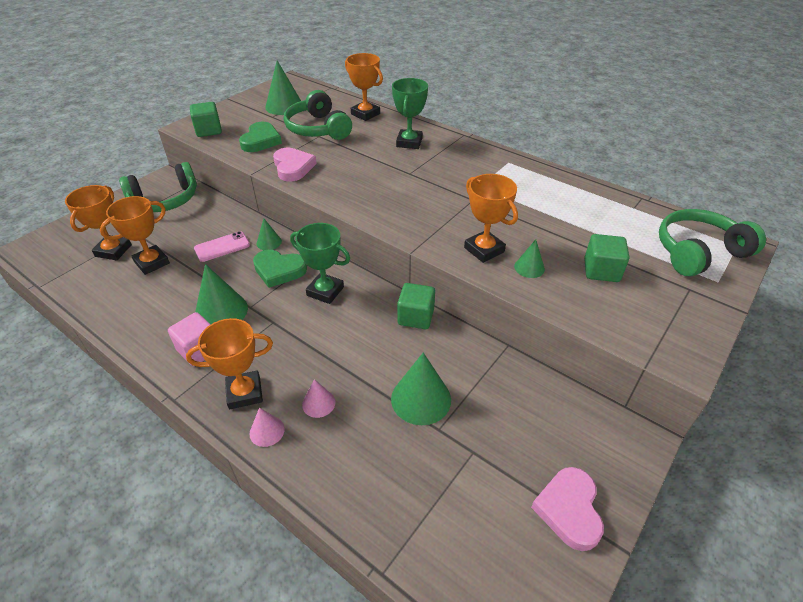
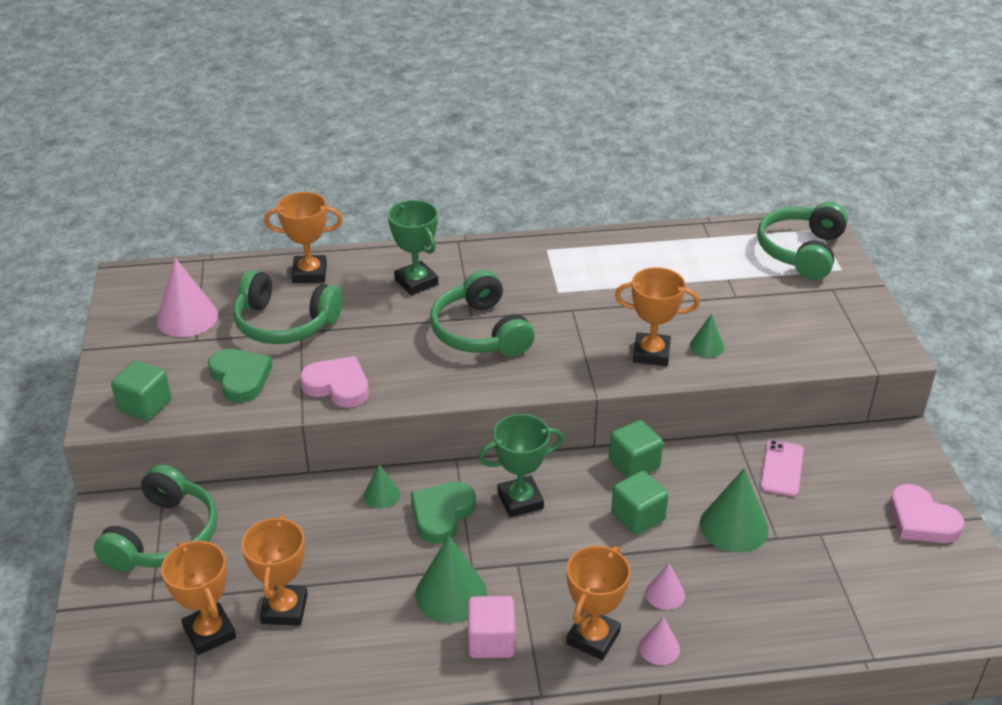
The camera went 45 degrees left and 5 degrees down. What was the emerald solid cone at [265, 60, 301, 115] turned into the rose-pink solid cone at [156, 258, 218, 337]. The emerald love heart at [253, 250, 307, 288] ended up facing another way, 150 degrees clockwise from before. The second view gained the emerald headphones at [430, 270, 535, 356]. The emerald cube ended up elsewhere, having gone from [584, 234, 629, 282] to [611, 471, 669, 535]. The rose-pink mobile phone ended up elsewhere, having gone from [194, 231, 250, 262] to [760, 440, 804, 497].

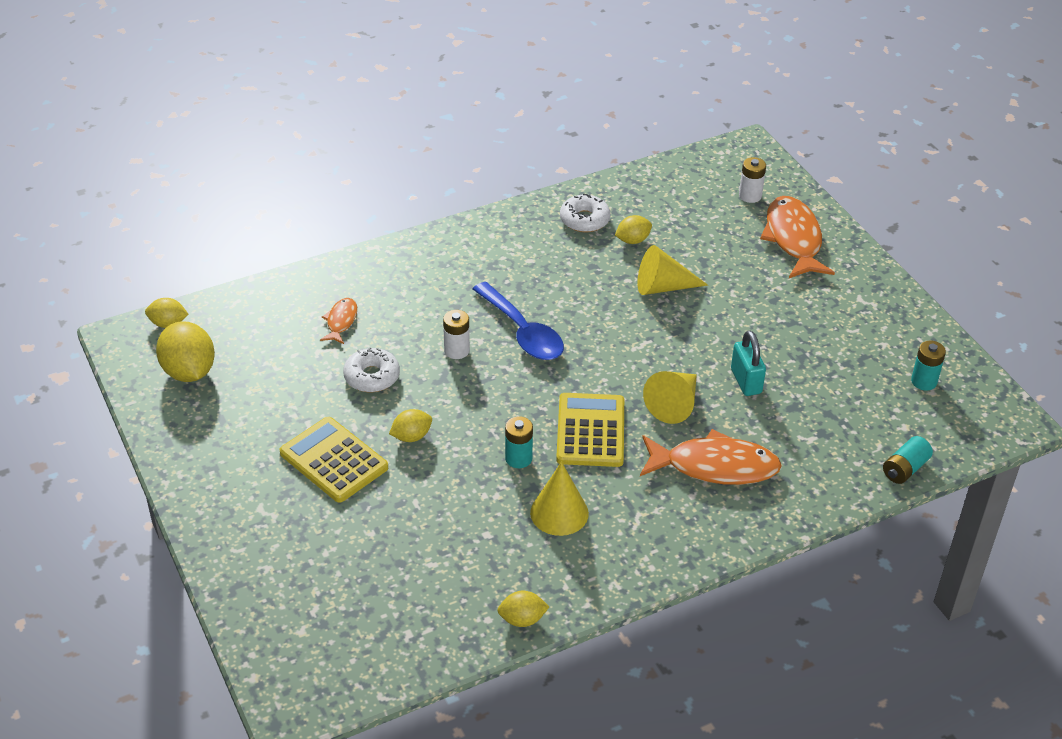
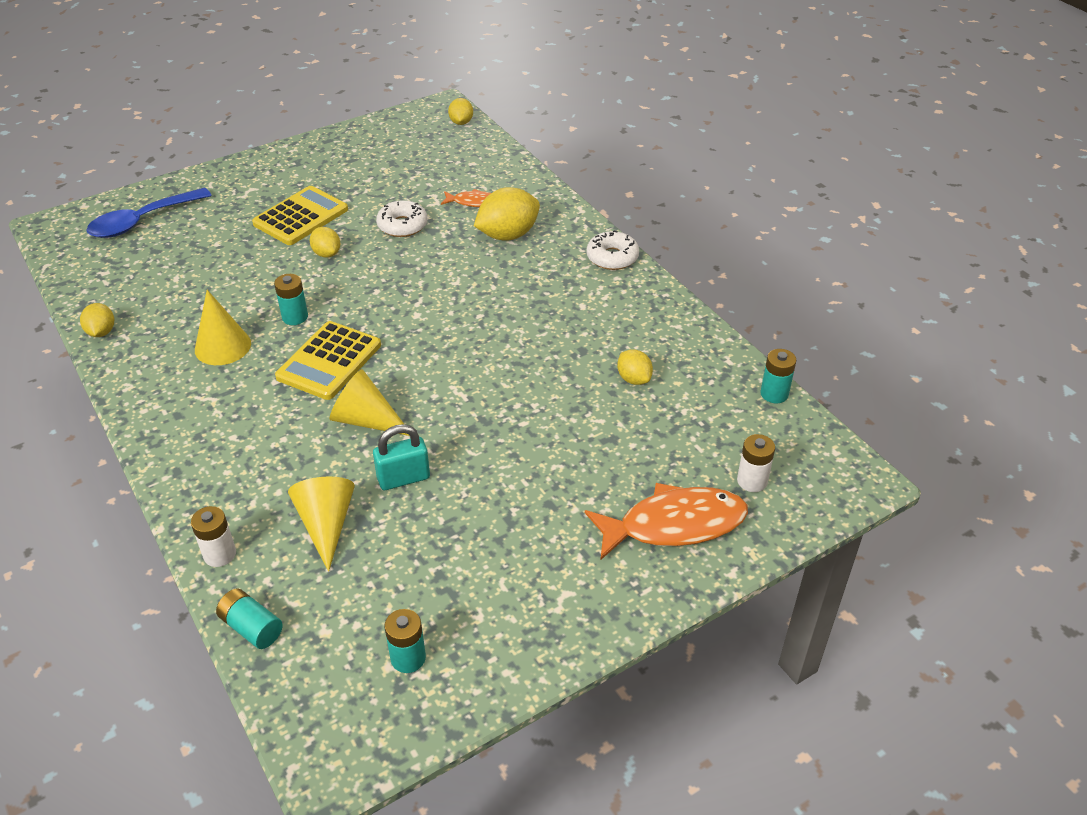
The camera went 85 degrees right and 0 degrees up. The royal blue spoon ended up elsewhere, having gone from [473, 282, 564, 360] to [86, 188, 212, 238]. The white battery ended up elsewhere, having gone from [443, 310, 470, 359] to [191, 506, 236, 567]. The yellow pocket calculator at [556, 393, 624, 467] ended up facing another way, 120 degrees clockwise from before. The yellow solid cone ended up elsewhere, having gone from [637, 245, 708, 295] to [288, 477, 355, 572]. The yellow lemon ended up elsewhere, having gone from [156, 321, 215, 382] to [474, 187, 540, 241]. The white glazed donut ended up elsewhere, having gone from [560, 194, 610, 232] to [586, 231, 639, 270]. The second view gained the teal battery at [760, 349, 796, 403]. The second view lost the orange-coloured toy fish at [640, 429, 782, 485].

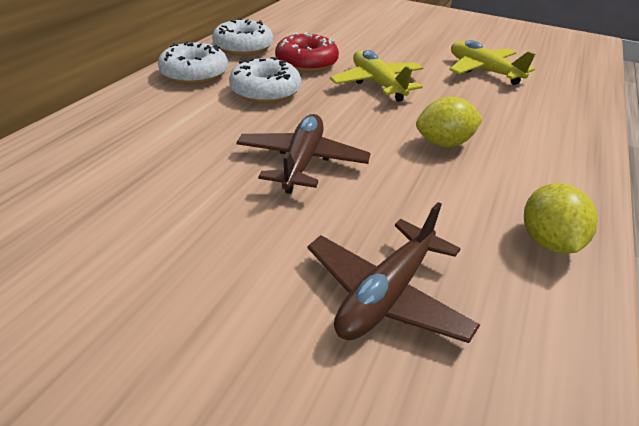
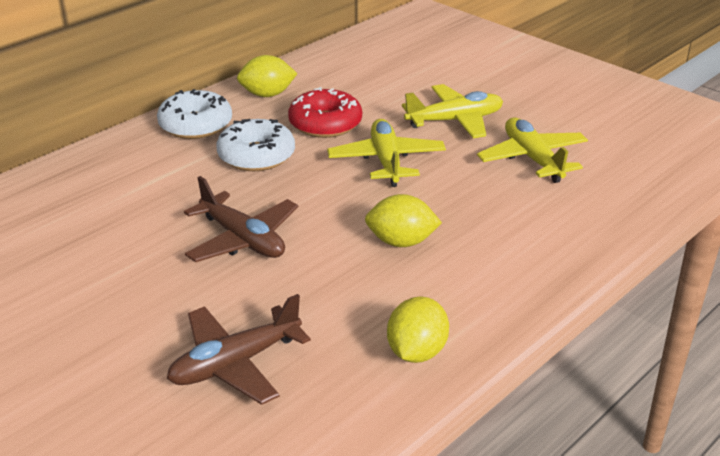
The camera went 20 degrees right and 5 degrees down. The russet aeroplane at [236, 114, 371, 194] ended up facing another way, 105 degrees clockwise from before. Where the white glazed donut stood at [212, 18, 273, 56], the yellow lemon came to stand at [237, 55, 297, 97]. The second view gained the yellow aeroplane at [402, 84, 503, 138].

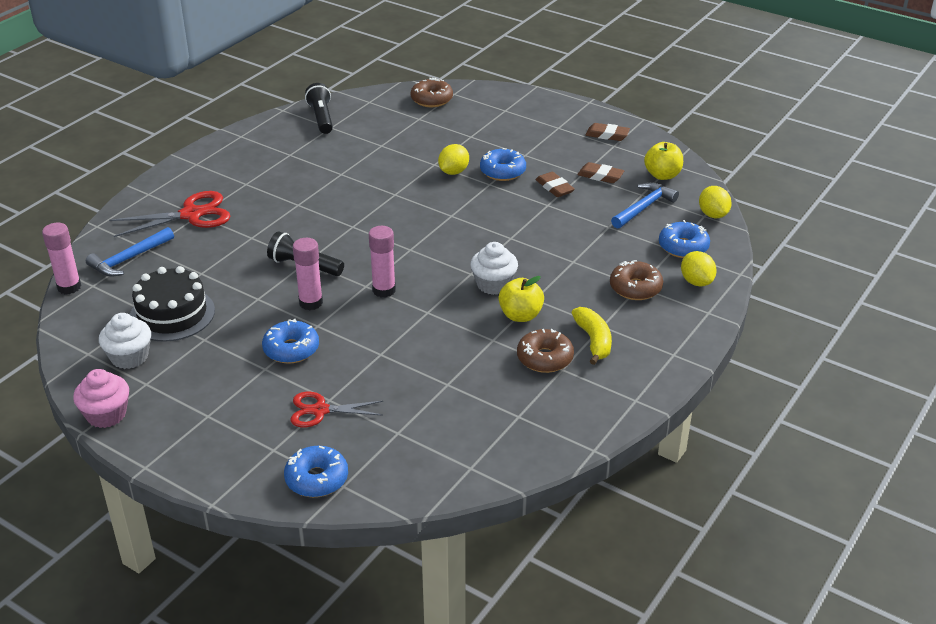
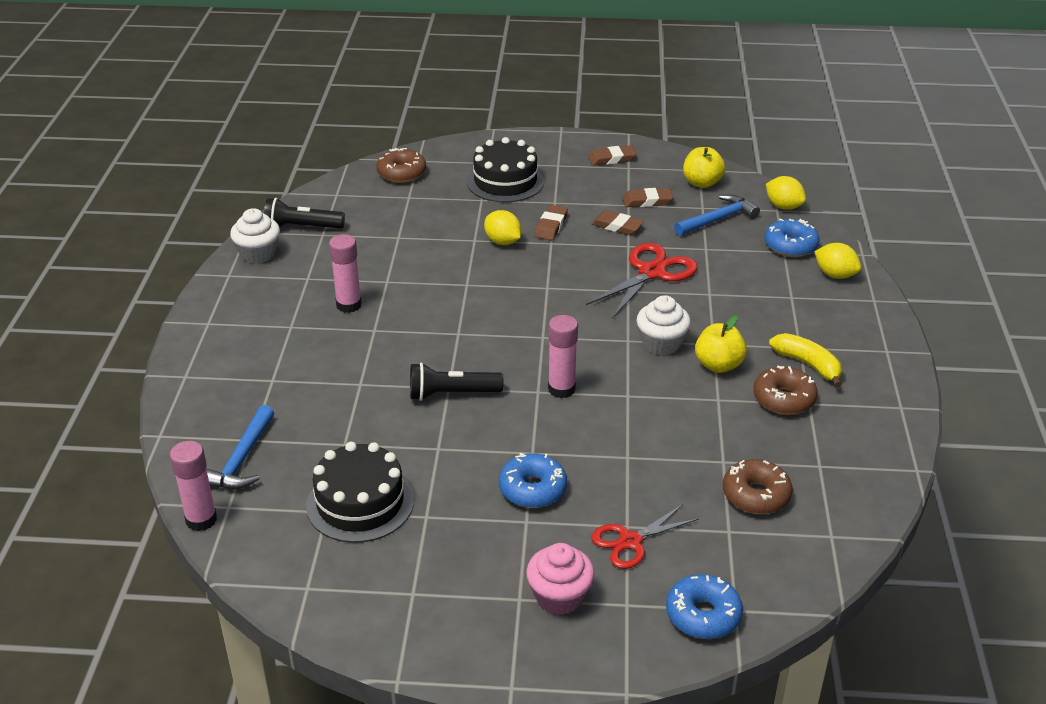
The camera went 30 degrees left and 0 degrees up. The white fairy cake ended up elsewhere, having gone from [99, 313, 151, 369] to [230, 208, 280, 264]. The jet-black flashlight at [305, 83, 333, 134] ended up facing another way, 45 degrees counterclockwise from before. The rose-pink glue stick ended up elsewhere, having gone from [293, 238, 323, 310] to [329, 234, 362, 313]. The second view gained the jet-black gateau at [467, 137, 544, 202]. The yellow lemon at [438, 144, 469, 175] ended up facing another way, 45 degrees counterclockwise from before. The rose-pink fairy cake ended up elsewhere, having gone from [73, 369, 129, 428] to [526, 543, 594, 615]. Where the royal blue glazed donut stood at [480, 148, 526, 181], the russet eraser came to stand at [535, 205, 568, 240]. The red shears ended up elsewhere, having gone from [109, 191, 231, 237] to [586, 243, 698, 319]. The royal blue carpenter's hammer at [611, 183, 679, 229] ended up facing another way, 45 degrees clockwise from before. The russet glazed donut ended up elsewhere, having gone from [610, 260, 663, 300] to [723, 459, 793, 514].

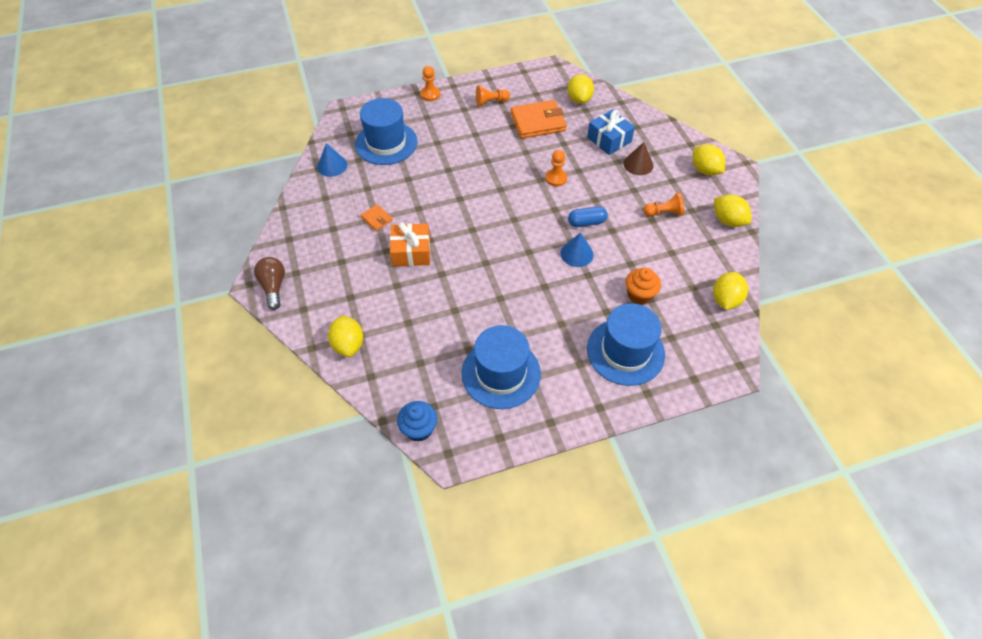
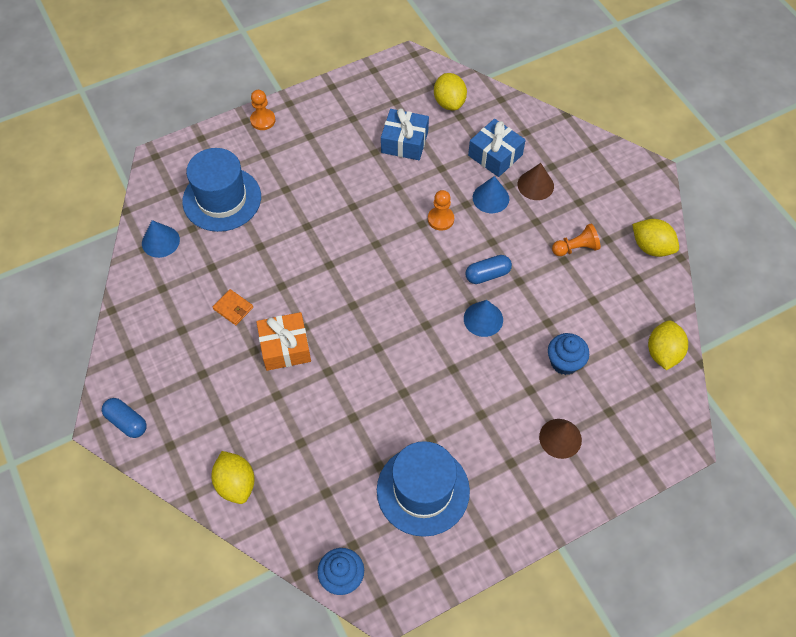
The camera went 10 degrees left and 5 degrees up. Where the russet lightbulb stood at [254, 257, 285, 310], the royal blue capsule came to stand at [102, 398, 147, 438]. Where the orange-coloured billfold stood at [511, 100, 567, 139], the royal blue present came to stand at [381, 108, 429, 160]. The second view gained the royal blue solid cone at [473, 176, 509, 213]. Where the royal blue top hat stood at [587, 303, 665, 386], the russet solid cone came to stand at [539, 419, 582, 459]. What was the orange-coloured fairy cake at [625, 268, 661, 305] turned into the royal blue fairy cake at [548, 333, 589, 375]. The second view lost the orange-coloured game pawn at [476, 85, 510, 106]. The second view lost the yellow lemon at [693, 144, 725, 175].

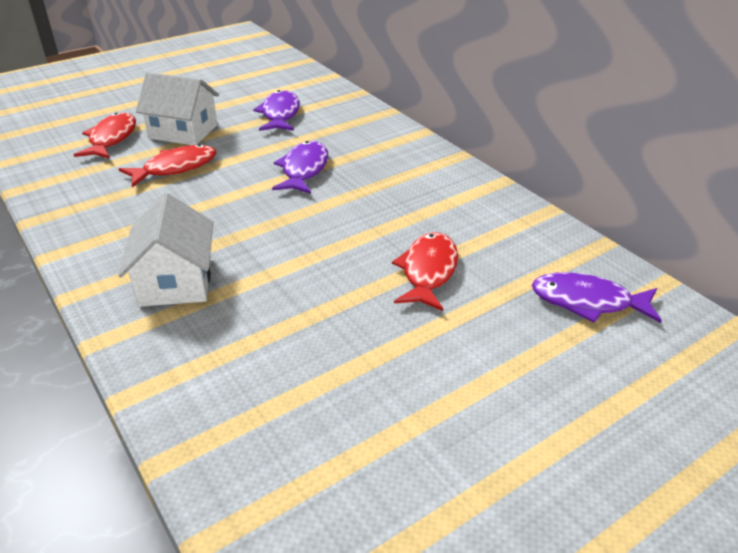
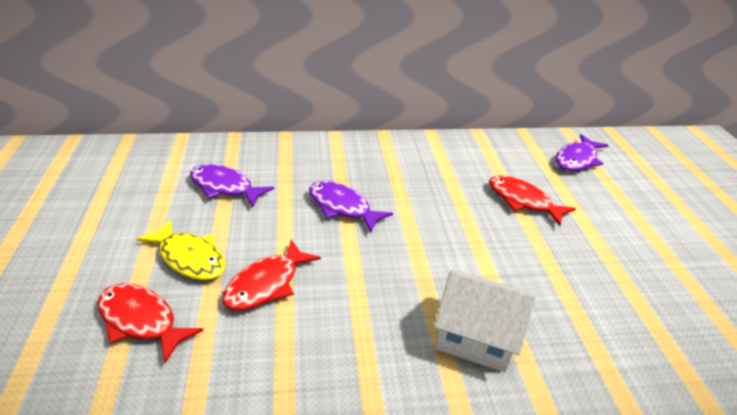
The camera went 65 degrees left and 0 degrees up. Where the white cottage stood at [136, 72, 219, 145], the yellow toy fish came to stand at [137, 219, 226, 280]. The red toy fish at [119, 144, 217, 187] ended up facing another way, 135 degrees counterclockwise from before.

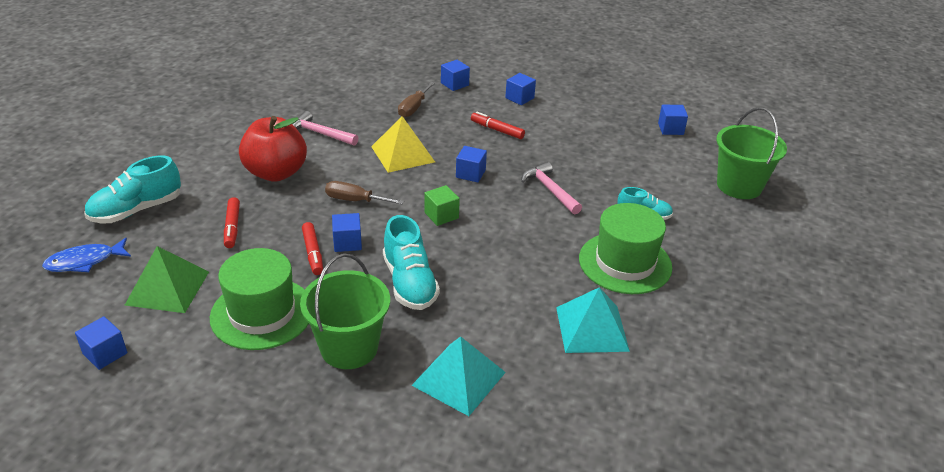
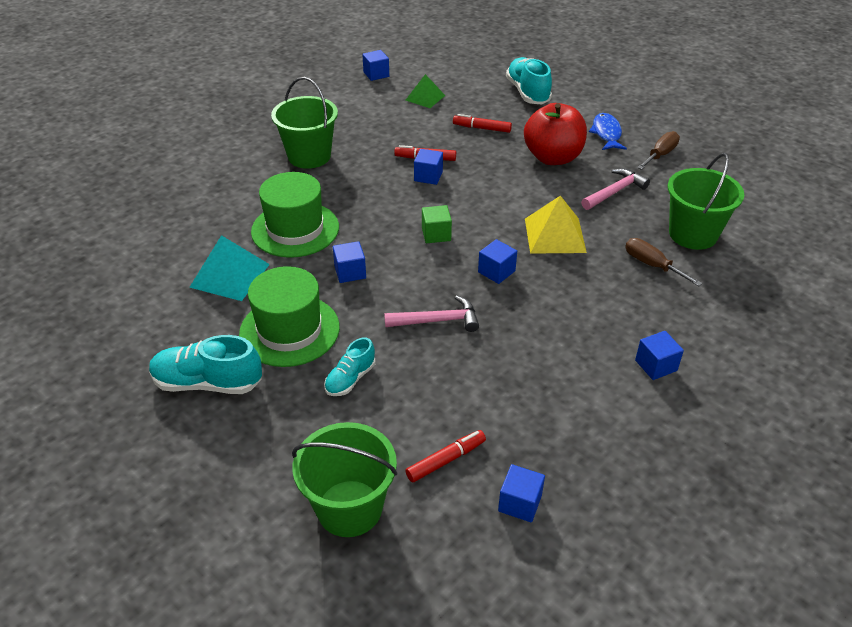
The camera went 115 degrees right and 5 degrees up. The teal sneaker ended up elsewhere, having gone from [383, 215, 440, 310] to [149, 335, 262, 394]. The emerald top hat ended up elsewhere, having gone from [210, 248, 309, 350] to [251, 172, 339, 258]. The royal blue cube ended up elsewhere, having gone from [441, 60, 470, 91] to [333, 241, 366, 283]. The size of the emerald pyramid at [125, 246, 209, 313] changed by a factor of 0.65. The red felt pen ended up elsewhere, having gone from [471, 112, 525, 139] to [405, 430, 486, 482]. The royal blue toy fish ended up elsewhere, having gone from [42, 238, 131, 272] to [589, 113, 627, 150]. The russet flat screwdriver ended up elsewhere, having gone from [325, 181, 404, 205] to [637, 131, 680, 170]. The second view gained the emerald bucket at [668, 153, 744, 250]. The second view lost the teal pyramid at [411, 336, 506, 416].

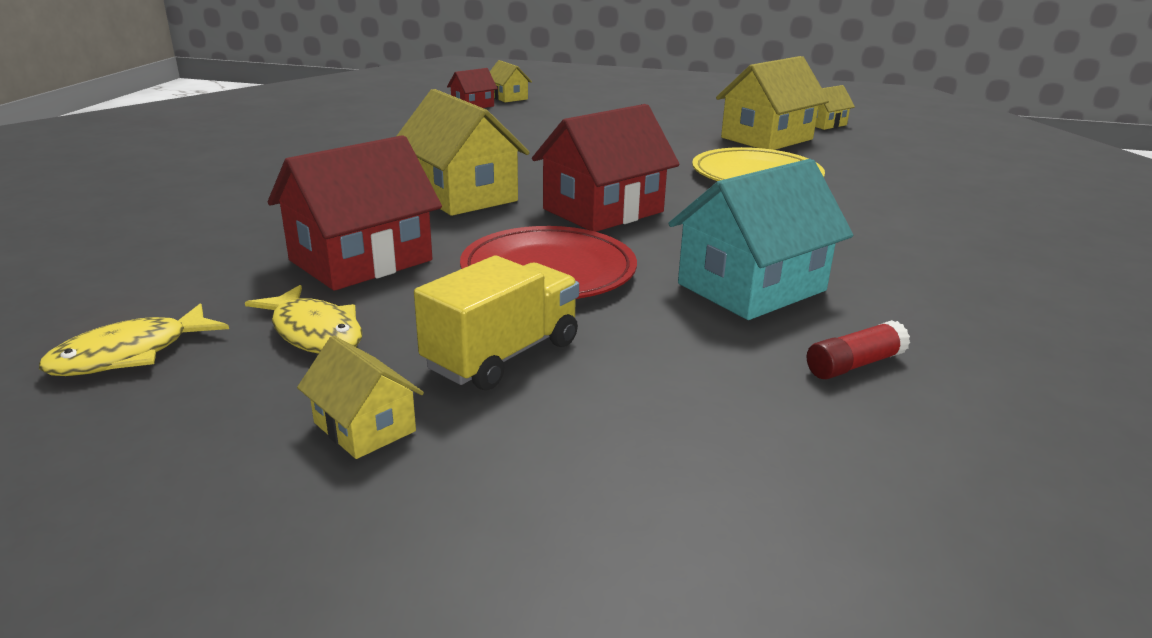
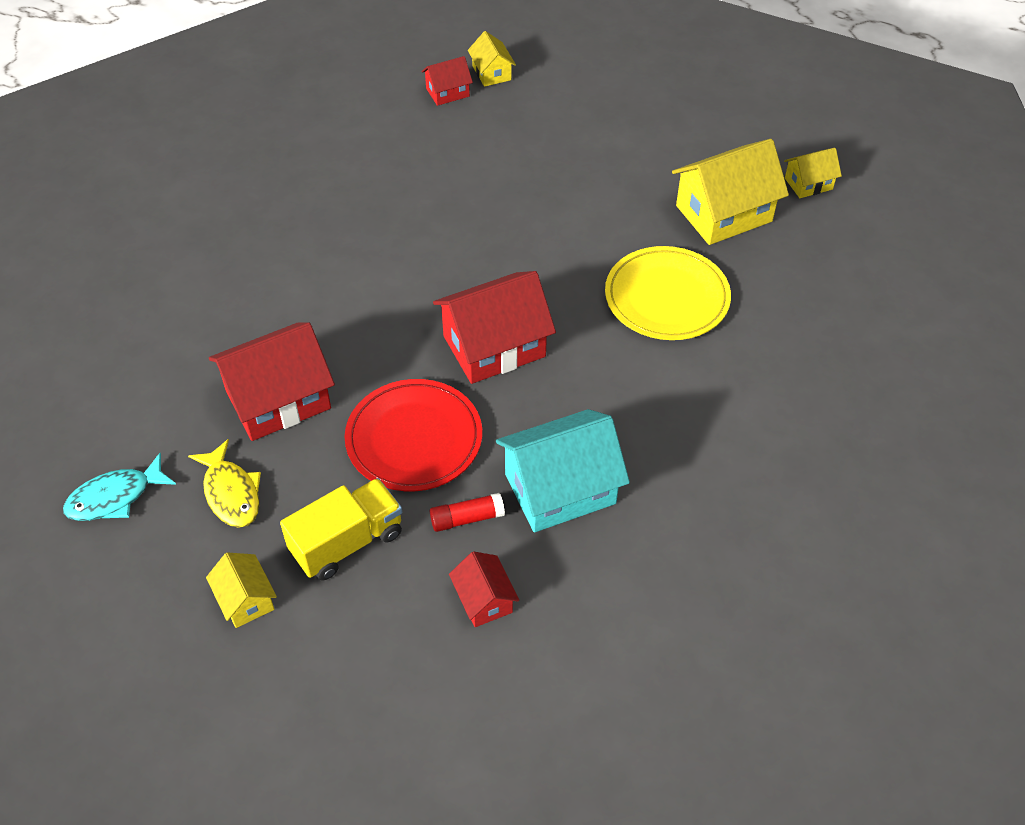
The camera went 15 degrees right and 25 degrees up. What was the yellow toy fish at [39, 303, 229, 376] turned into the teal toy fish at [63, 453, 176, 521]. The red glue stick ended up elsewhere, having gone from [807, 320, 910, 379] to [430, 493, 505, 532]. The second view gained the red cottage at [449, 551, 519, 627]. The second view lost the yellow cottage at [397, 89, 530, 216].

